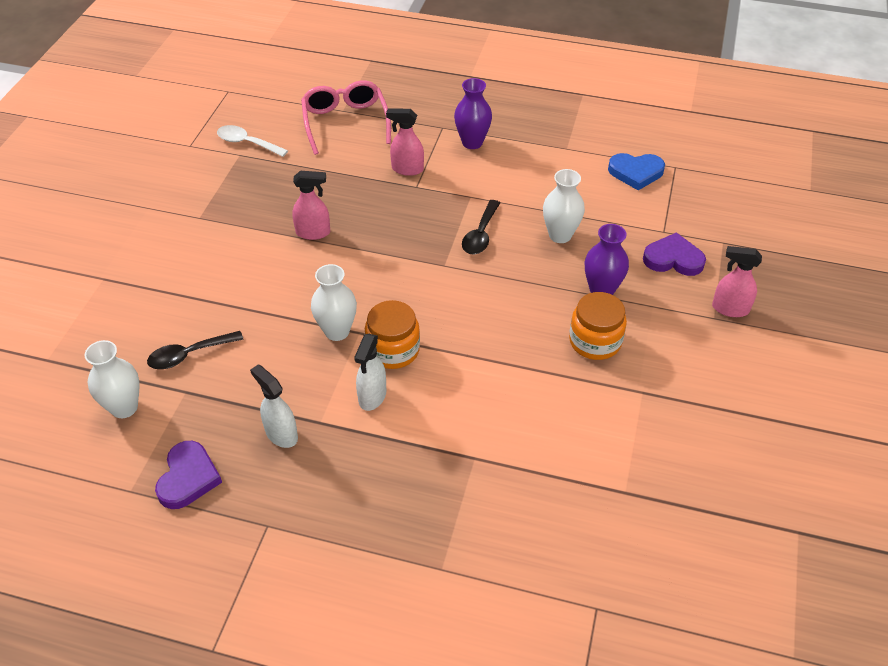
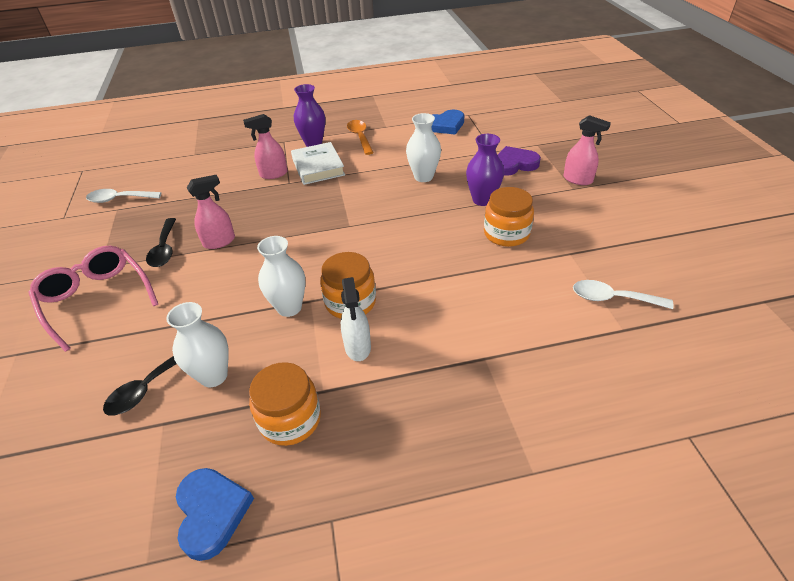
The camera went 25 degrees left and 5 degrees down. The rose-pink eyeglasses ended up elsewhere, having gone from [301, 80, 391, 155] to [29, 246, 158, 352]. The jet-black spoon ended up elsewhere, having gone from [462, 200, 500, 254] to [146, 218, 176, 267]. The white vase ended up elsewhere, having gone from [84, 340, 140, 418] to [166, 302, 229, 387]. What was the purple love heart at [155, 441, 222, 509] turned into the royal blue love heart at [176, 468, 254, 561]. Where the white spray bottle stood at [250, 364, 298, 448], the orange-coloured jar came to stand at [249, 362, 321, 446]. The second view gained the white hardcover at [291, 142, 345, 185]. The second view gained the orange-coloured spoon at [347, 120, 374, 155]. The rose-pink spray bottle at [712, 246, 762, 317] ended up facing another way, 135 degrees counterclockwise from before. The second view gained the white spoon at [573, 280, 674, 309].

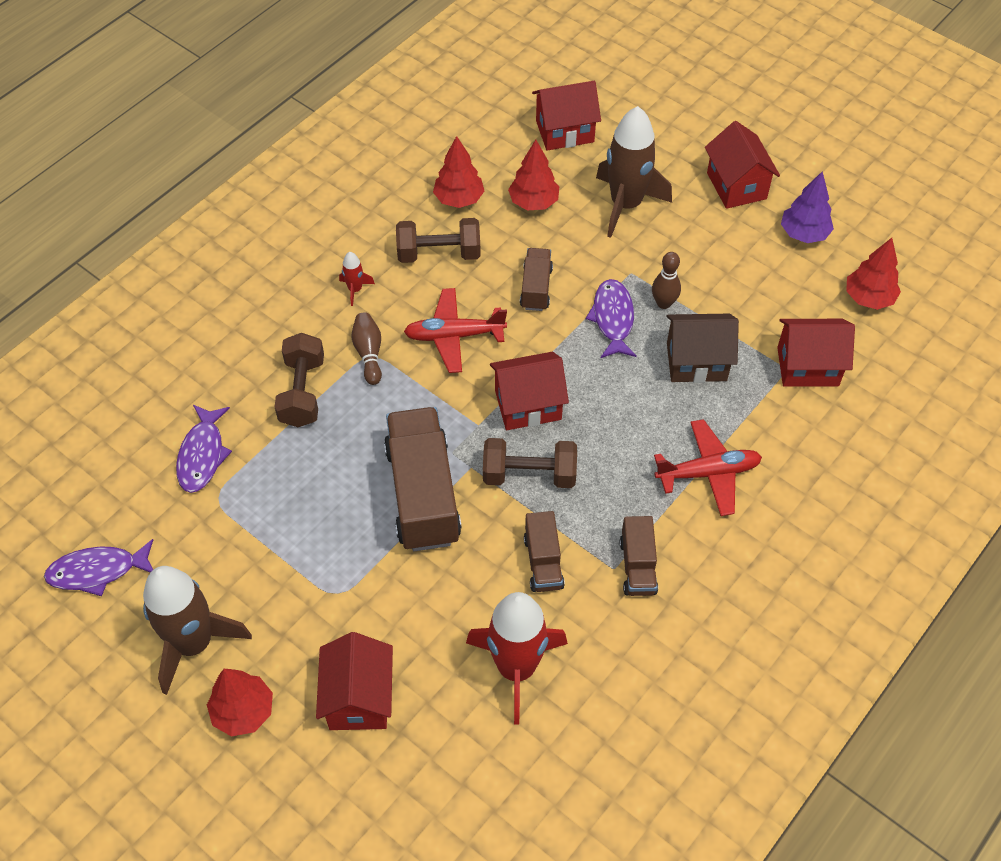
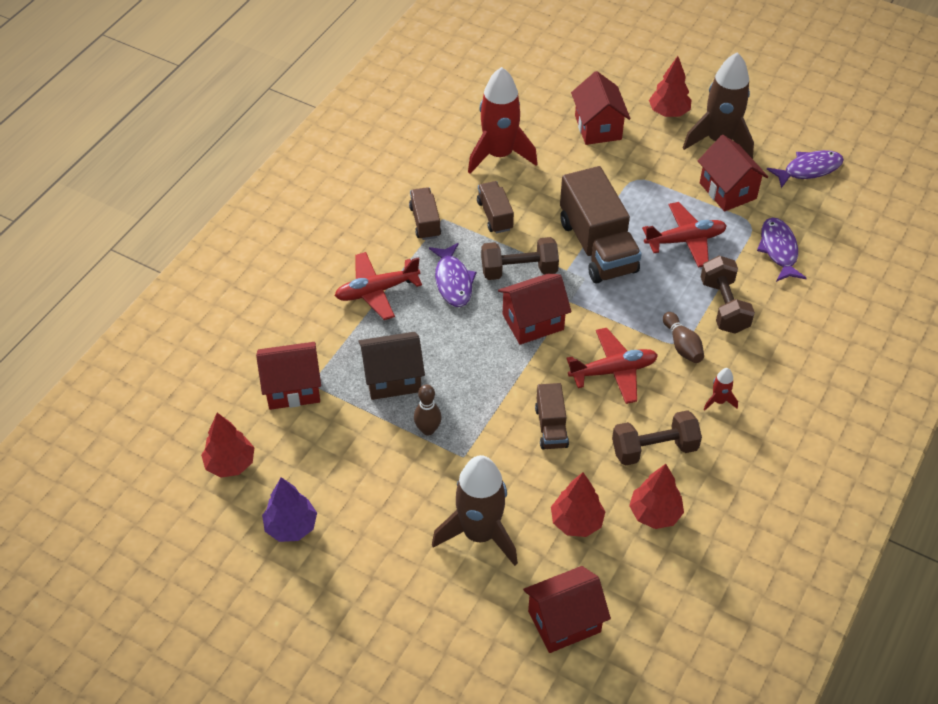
The camera went 170 degrees right and 5 degrees down. The purple toy fish ended up elsewhere, having gone from [586, 279, 637, 358] to [429, 243, 477, 307]. The second view gained the red aeroplane at [642, 202, 727, 268]. The red cottage ended up elsewhere, having gone from [705, 121, 780, 209] to [698, 135, 768, 212].

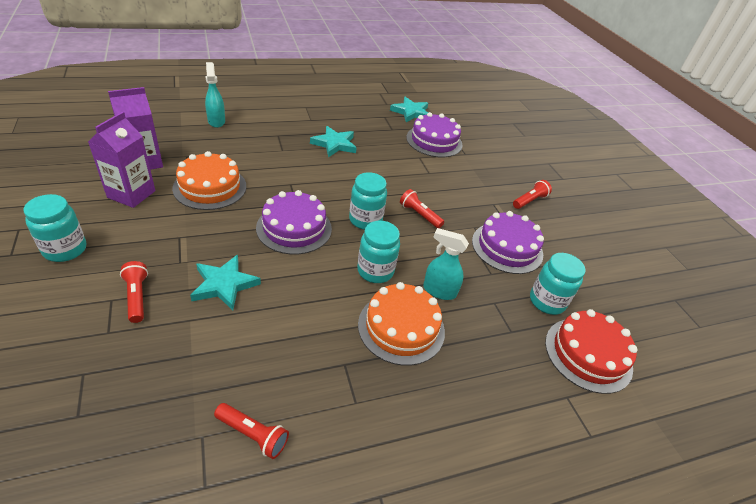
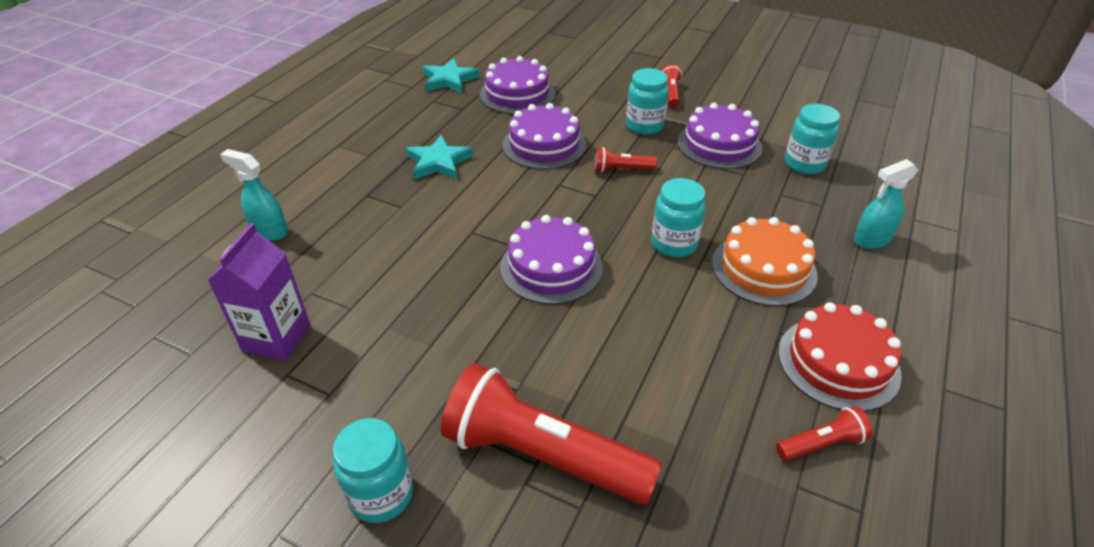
The camera went 40 degrees left and 0 degrees up. The size of the red flashlight at [120, 261, 148, 323] changed by a factor of 2.25. The second view gained the purple gateau at [503, 103, 586, 170]. The teal jar ended up elsewhere, having gone from [349, 172, 387, 230] to [626, 68, 669, 135]. The red gateau ended up elsewhere, having gone from [545, 309, 638, 394] to [778, 302, 902, 411]. The teal spray bottle ended up elsewhere, having gone from [423, 228, 469, 300] to [854, 159, 918, 249]. The second view lost the purple carton at [88, 112, 155, 208]. The second view lost the orange-coloured gateau at [172, 151, 246, 210]. The second view lost the teal star shape at [190, 255, 261, 310].

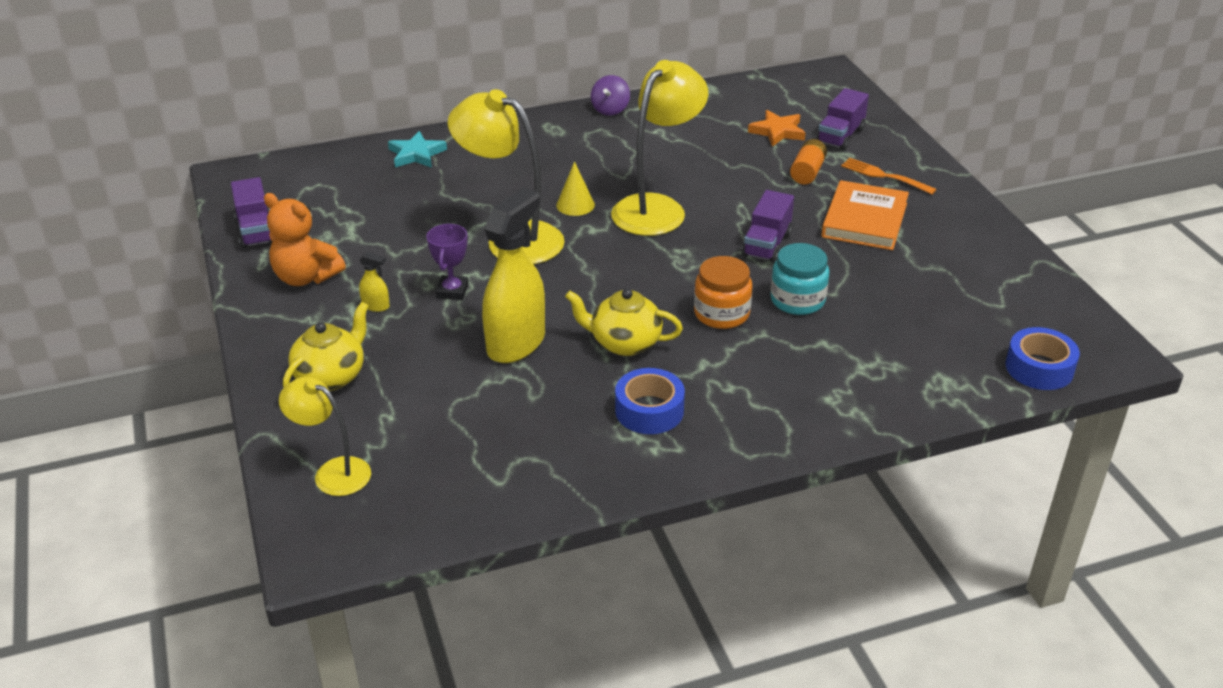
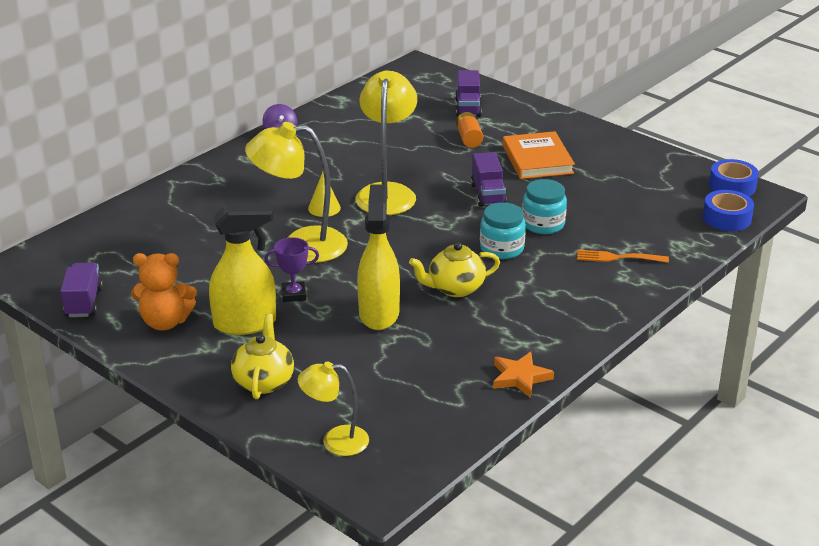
The camera went 30 degrees left and 5 degrees down. The purple toy truck at [231, 177, 272, 248] ended up facing another way, 135 degrees counterclockwise from before. The size of the yellow spray bottle at [359, 252, 390, 312] changed by a factor of 2.50. The purple prize cup at [426, 224, 468, 300] ended up facing another way, 75 degrees counterclockwise from before. What was the orange-coloured jar at [694, 256, 752, 329] turned into the teal jar at [480, 202, 526, 259]. The orange-coloured star shape ended up elsewhere, having gone from [748, 110, 805, 147] to [493, 352, 554, 398]. The orange-coloured fork ended up elsewhere, having gone from [841, 158, 937, 194] to [577, 250, 669, 263]. The royal blue tape ended up elsewhere, having gone from [615, 368, 685, 434] to [709, 159, 759, 196]. The second view lost the teal star shape at [388, 131, 447, 168].

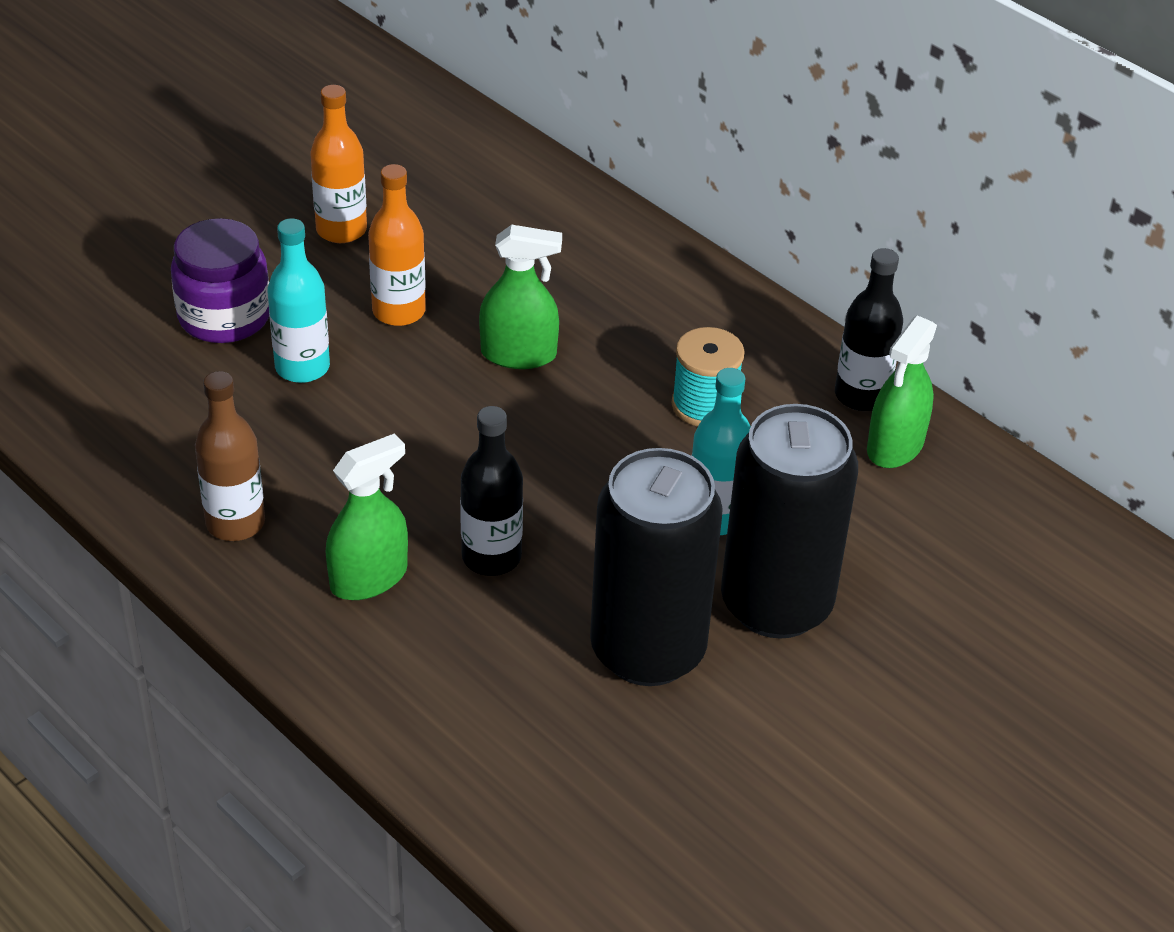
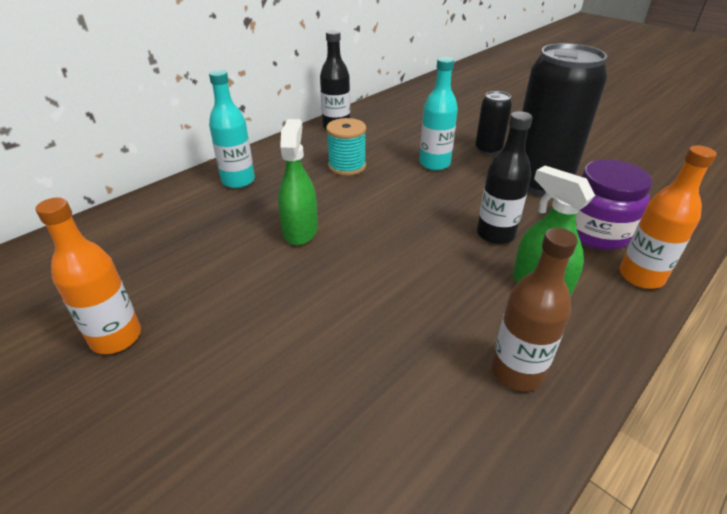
The camera went 90 degrees left and 5 degrees down. The teal bottle ended up elsewhere, having gone from [267, 218, 330, 383] to [209, 70, 255, 188]. The size of the jet-black soda can at [721, 404, 858, 639] changed by a factor of 0.49. The purple jar ended up elsewhere, having gone from [171, 218, 269, 343] to [576, 159, 653, 250]. The orange-coloured bottle ended up elsewhere, having gone from [368, 164, 426, 326] to [619, 145, 717, 289]. The second view lost the emerald spray bottle at [867, 315, 937, 468].

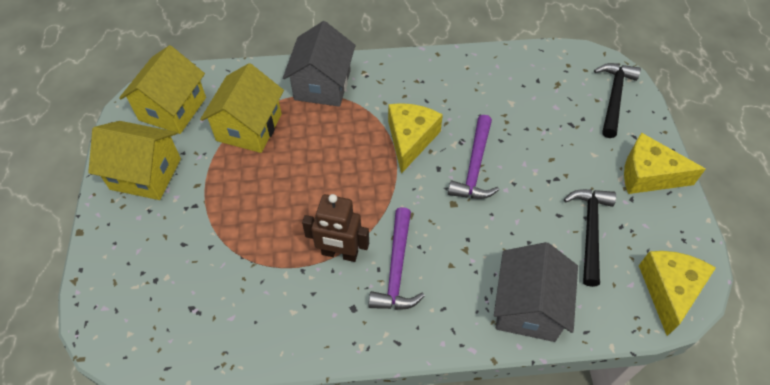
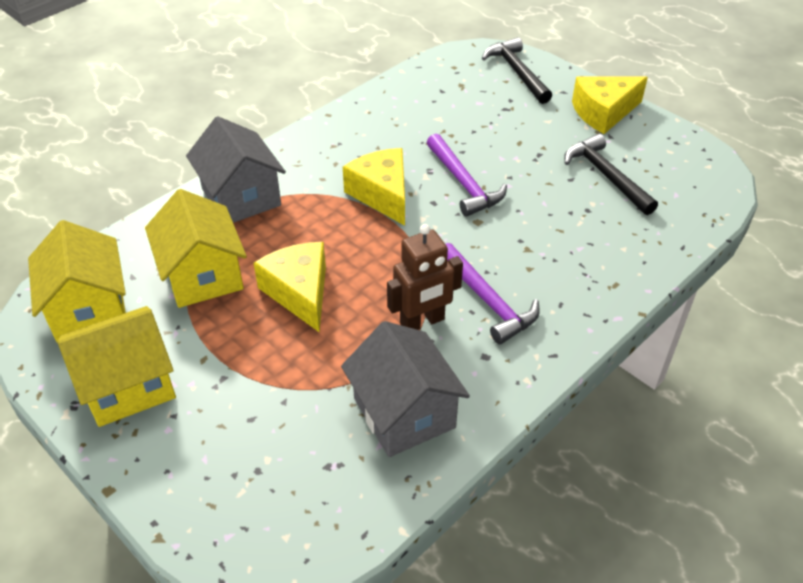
The camera went 40 degrees left and 10 degrees down. The yellow cheese wedge ended up elsewhere, having gone from [639, 251, 716, 336] to [254, 242, 326, 332]. The grey cottage ended up elsewhere, having gone from [494, 242, 578, 342] to [341, 321, 470, 457].

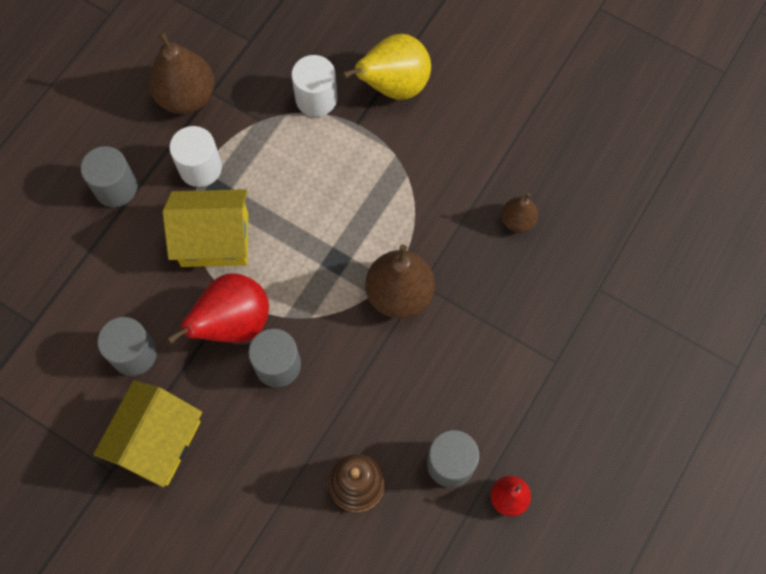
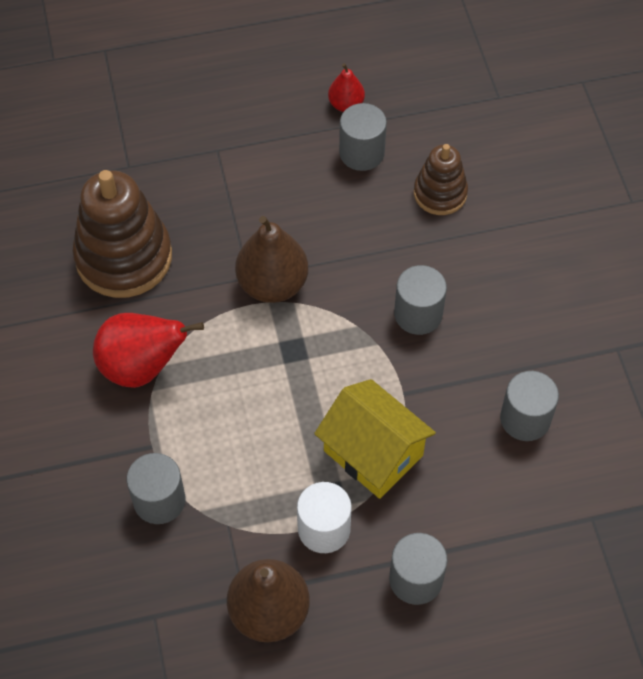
The camera went 135 degrees left and 10 degrees down. Where the russet toy pear stood at [501, 193, 538, 233], the russet stacking rings came to stand at [72, 170, 172, 298]. The red toy pear ended up elsewhere, having gone from [167, 274, 269, 344] to [93, 313, 204, 388]. What was the white cylinder at [291, 55, 337, 117] turned into the grey cylinder at [127, 453, 185, 524]. The second view lost the yellow cottage at [94, 381, 202, 487]. The second view lost the yellow toy pear at [342, 34, 431, 100].

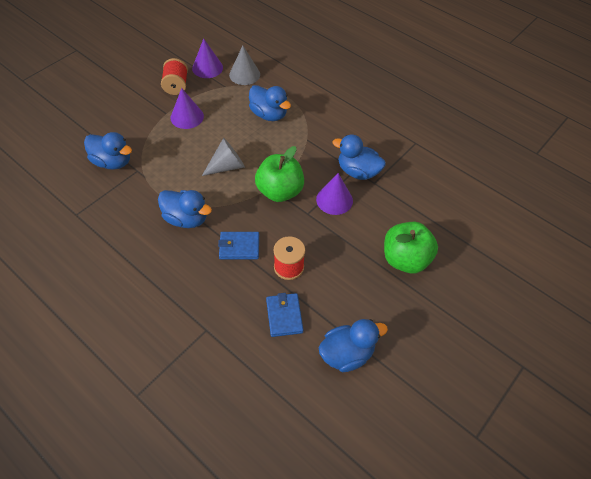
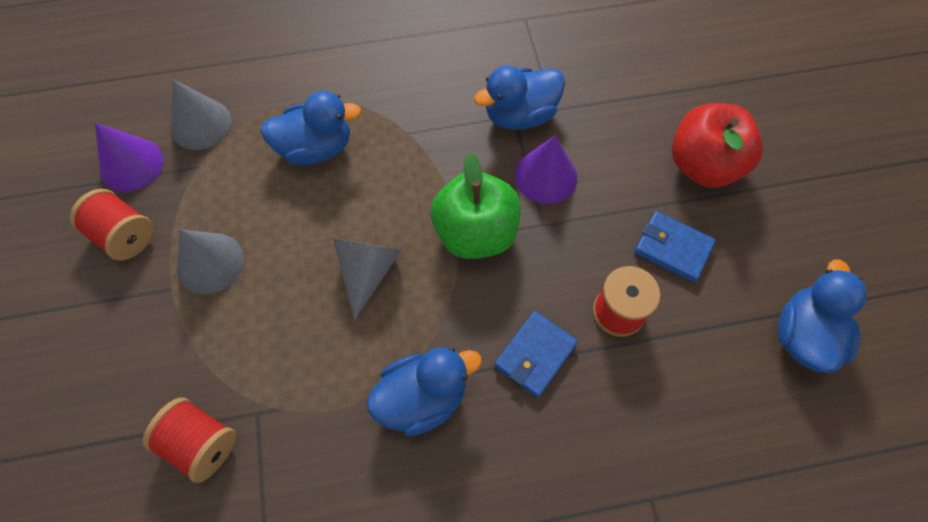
The camera went 50 degrees left and 10 degrees up. Where the royal blue rubber duck stood at [84, 132, 132, 170], the red bobbin came to stand at [143, 398, 236, 483]. What was the purple solid cone at [171, 88, 204, 129] turned into the grey solid cone at [176, 229, 244, 294]. The royal blue billfold ended up elsewhere, having gone from [266, 293, 303, 337] to [634, 211, 716, 283]. What was the emerald toy apple at [384, 222, 438, 273] turned into the red toy apple at [672, 103, 763, 188].

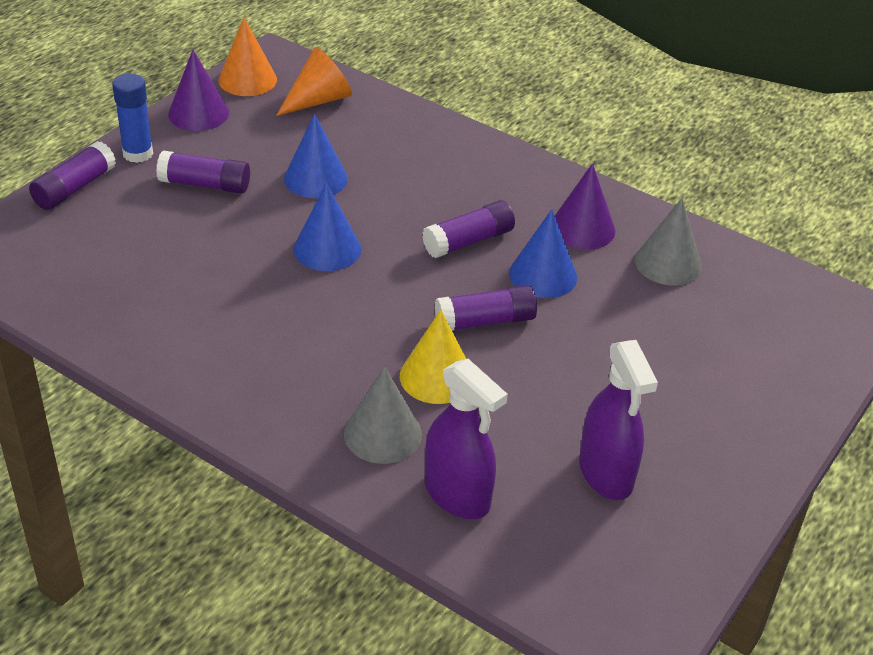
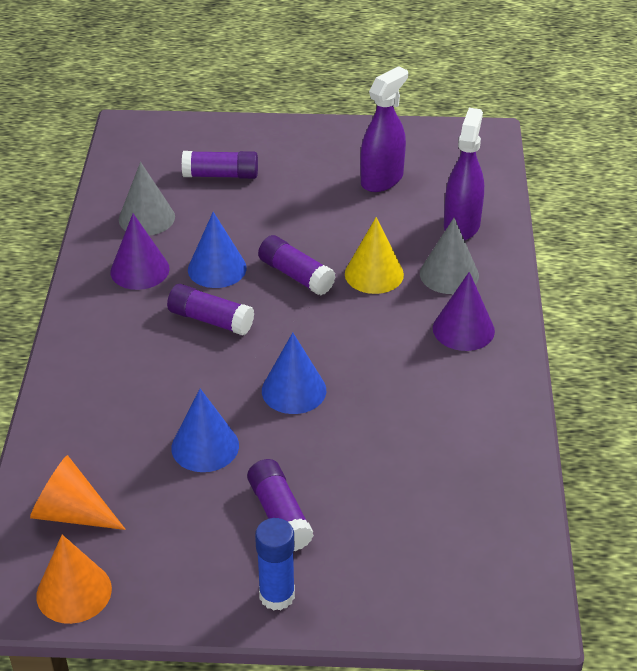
The camera went 120 degrees left and 0 degrees up. The purple glue stick ended up elsewhere, having gone from [29, 141, 116, 210] to [182, 151, 258, 179]. The purple solid cone ended up elsewhere, having gone from [168, 50, 229, 131] to [433, 272, 495, 351].

